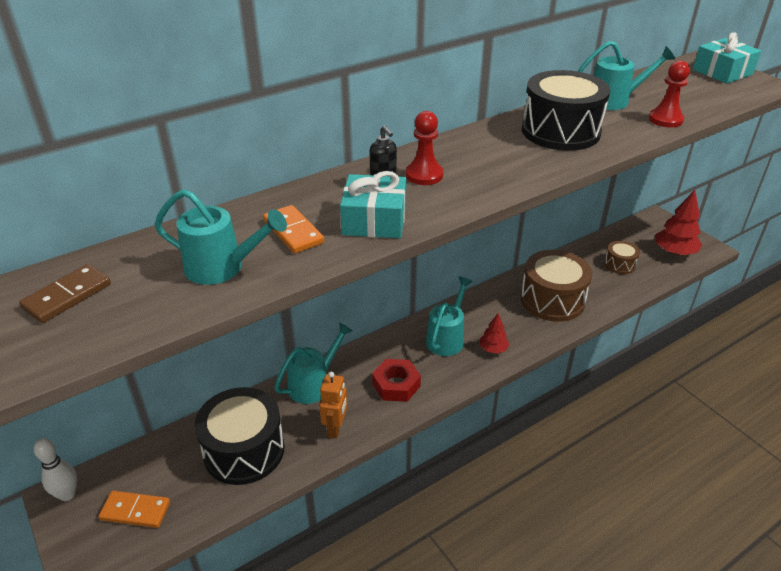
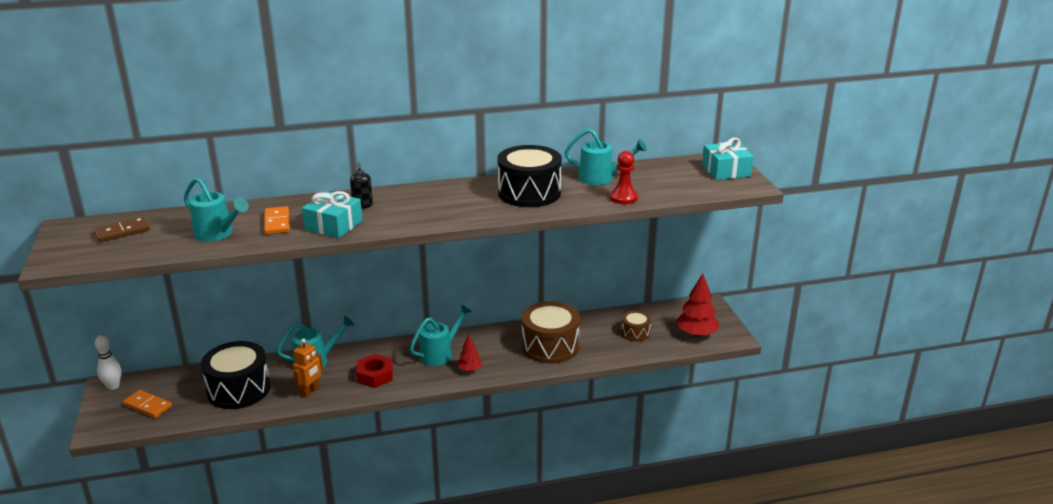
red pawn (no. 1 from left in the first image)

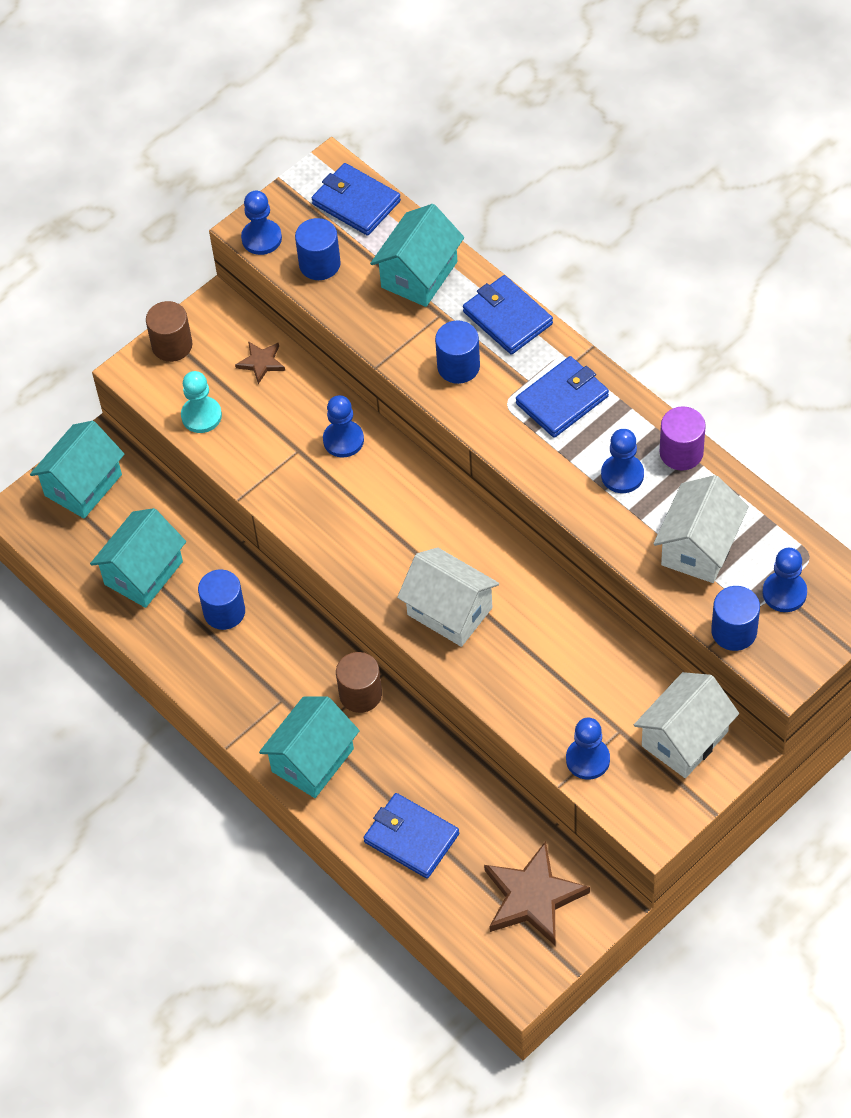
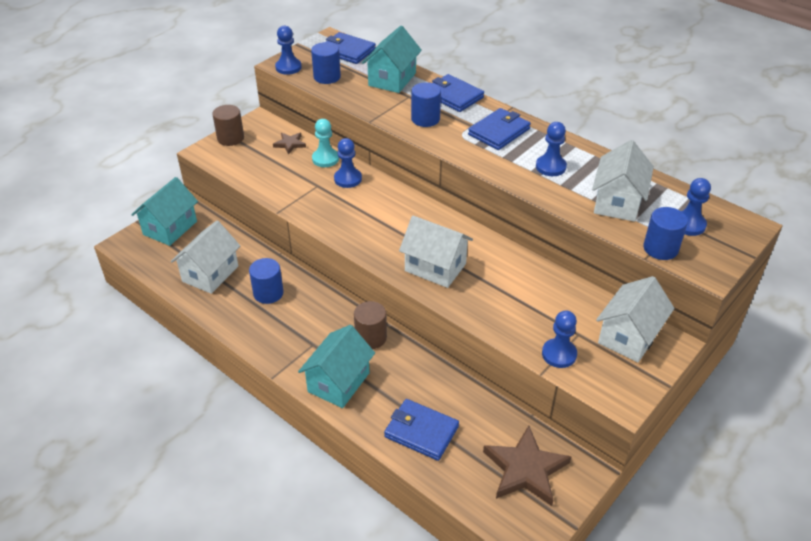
purple cylinder; turquoise pawn; white house (no. 1 from left)

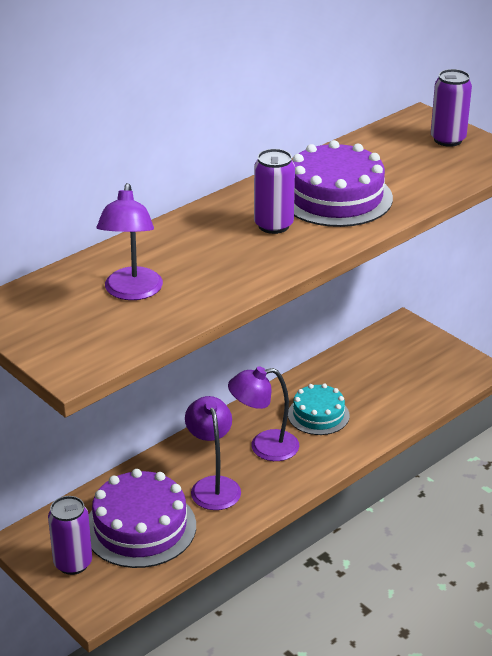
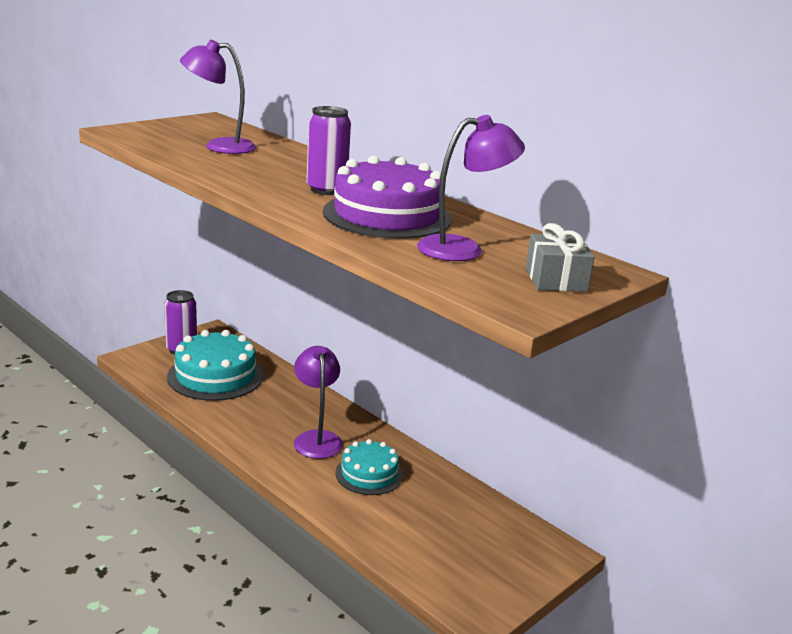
purple lamp (no. 3 from left); grey gift; turquoise cake (no. 1 from left)

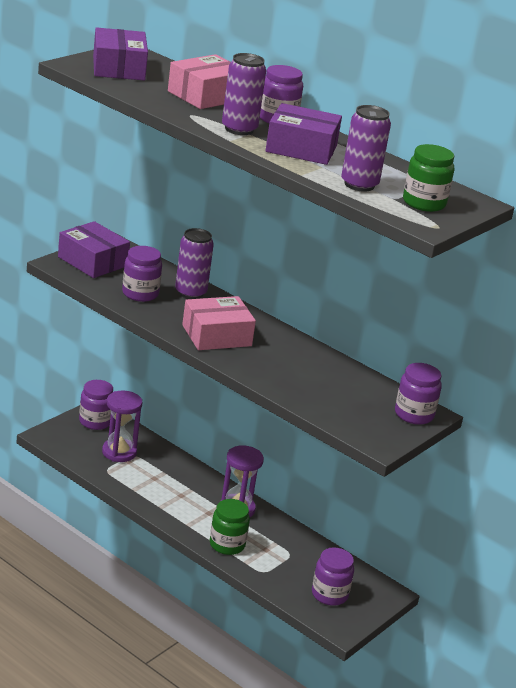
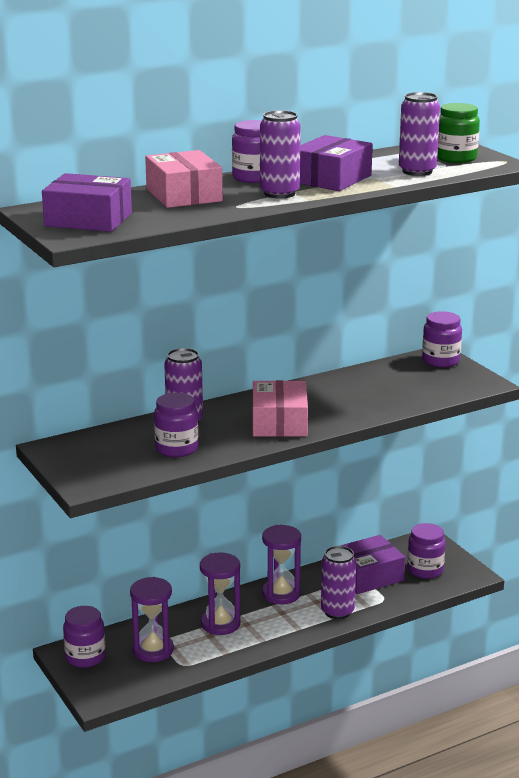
purple hourglass (no. 2 from left); purple box (no. 3 from left); purple can (no. 3 from left)

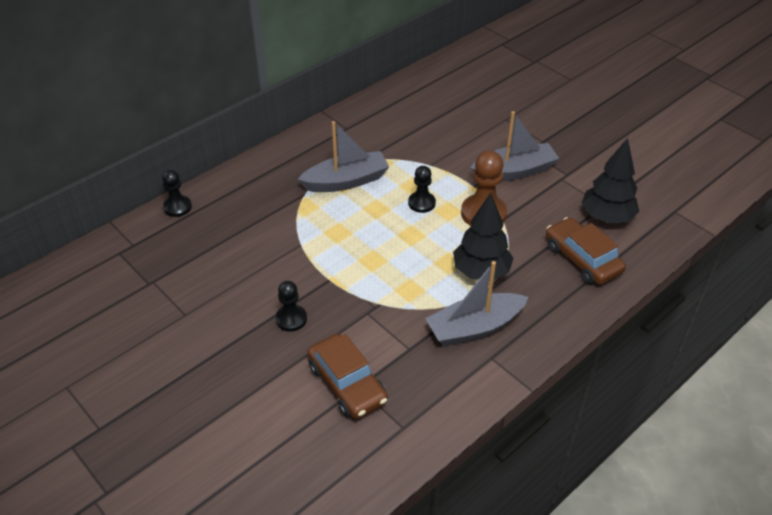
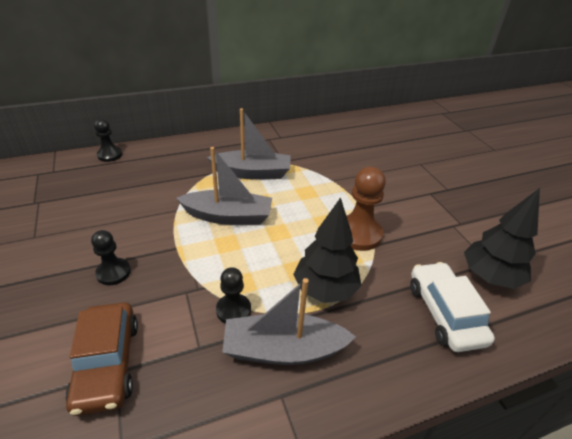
black pawn (no. 3 from left); grey boat (no. 1 from left); white car

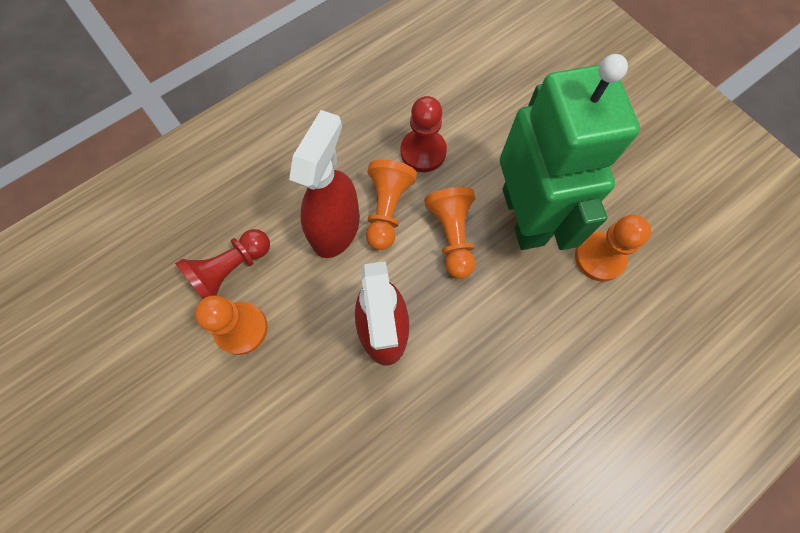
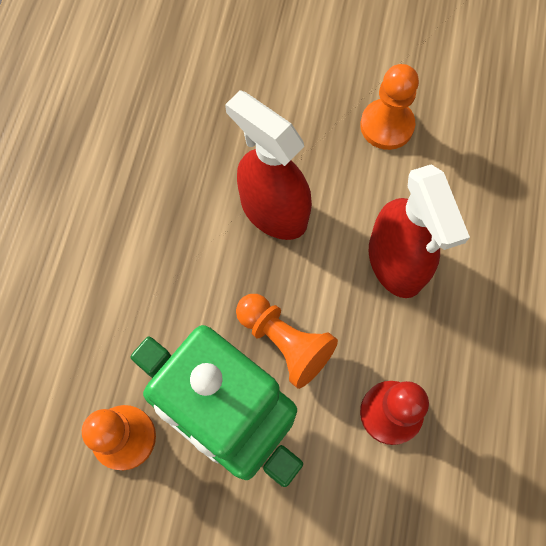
red pawn (no. 1 from left in the first image); orange pawn (no. 2 from left in the first image)

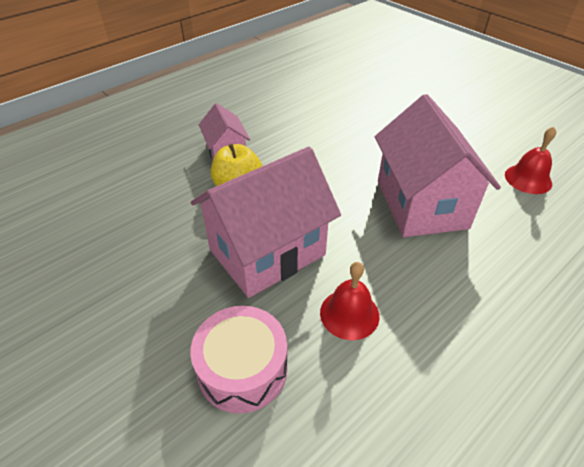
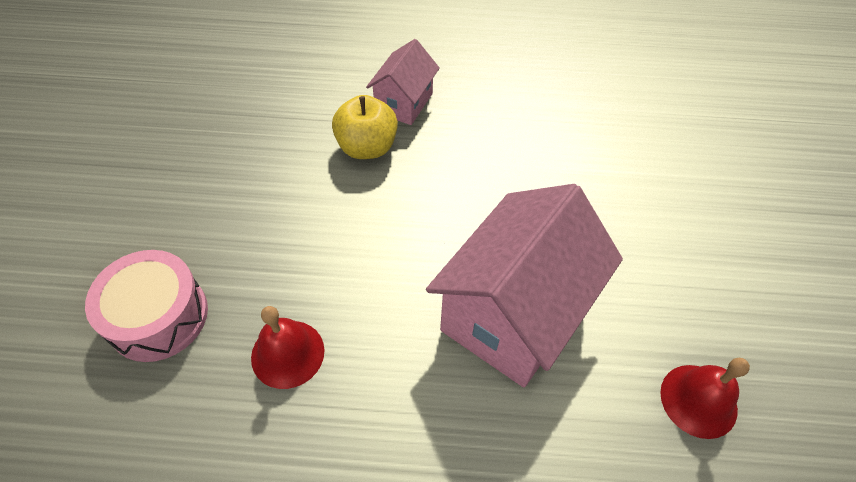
pink house (no. 2 from left in the first image)

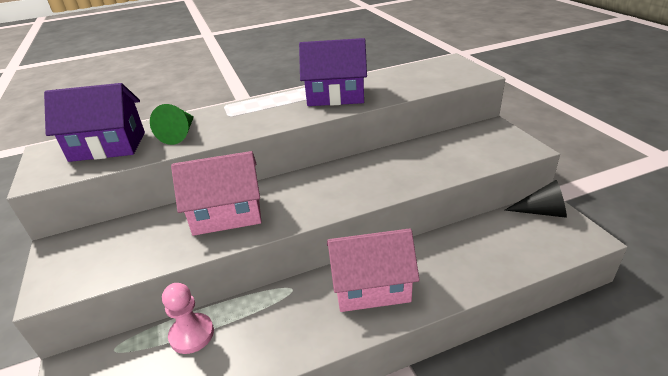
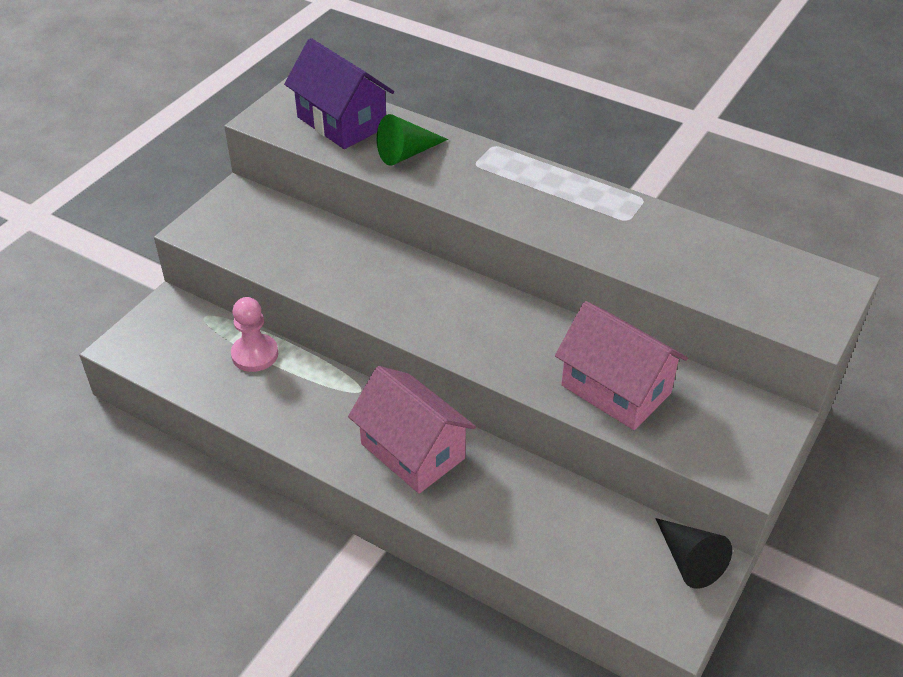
purple house (no. 2 from left in the first image); pink house (no. 2 from left)

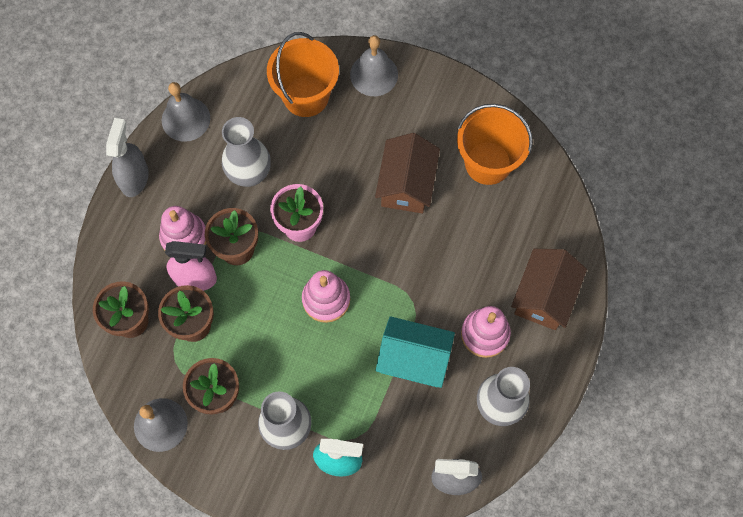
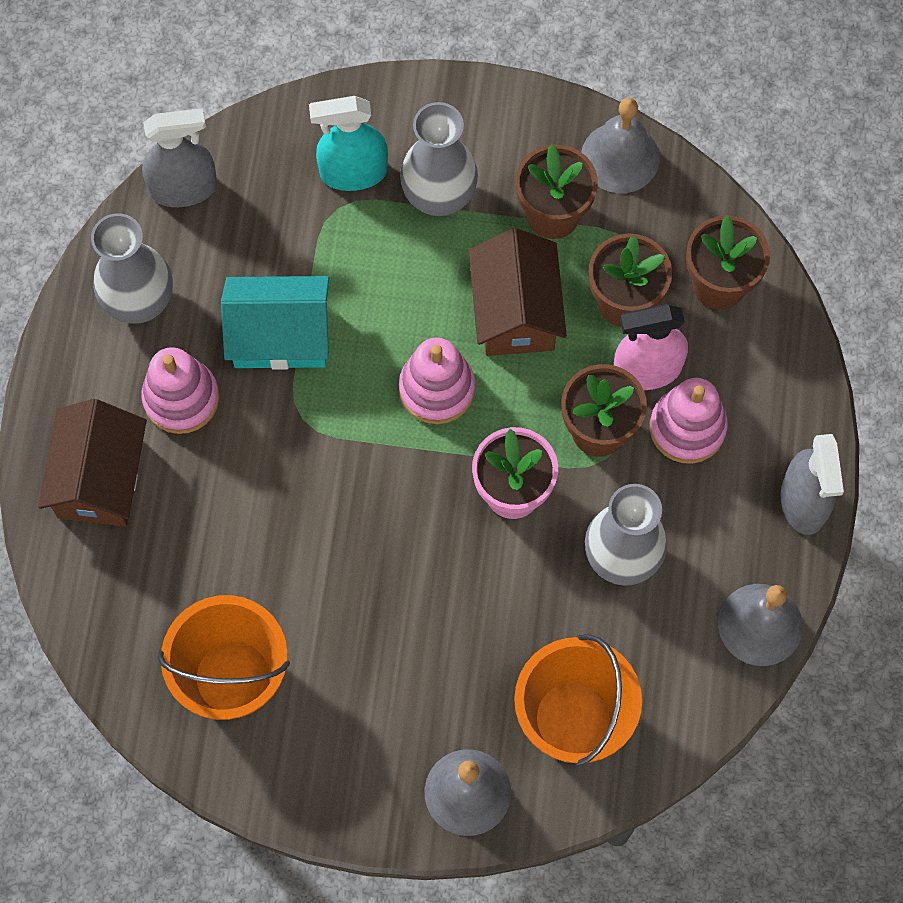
brown house (no. 2 from left)

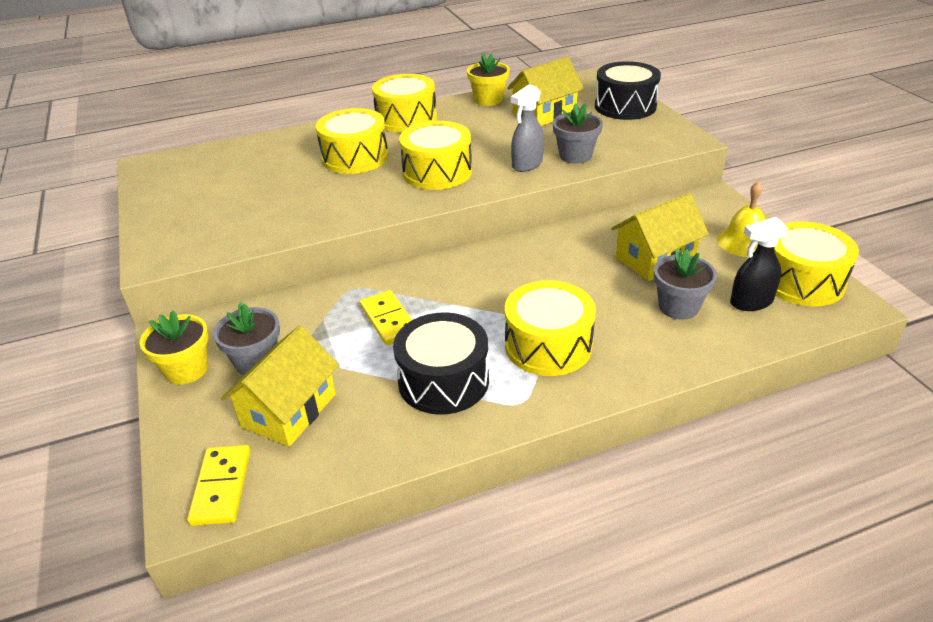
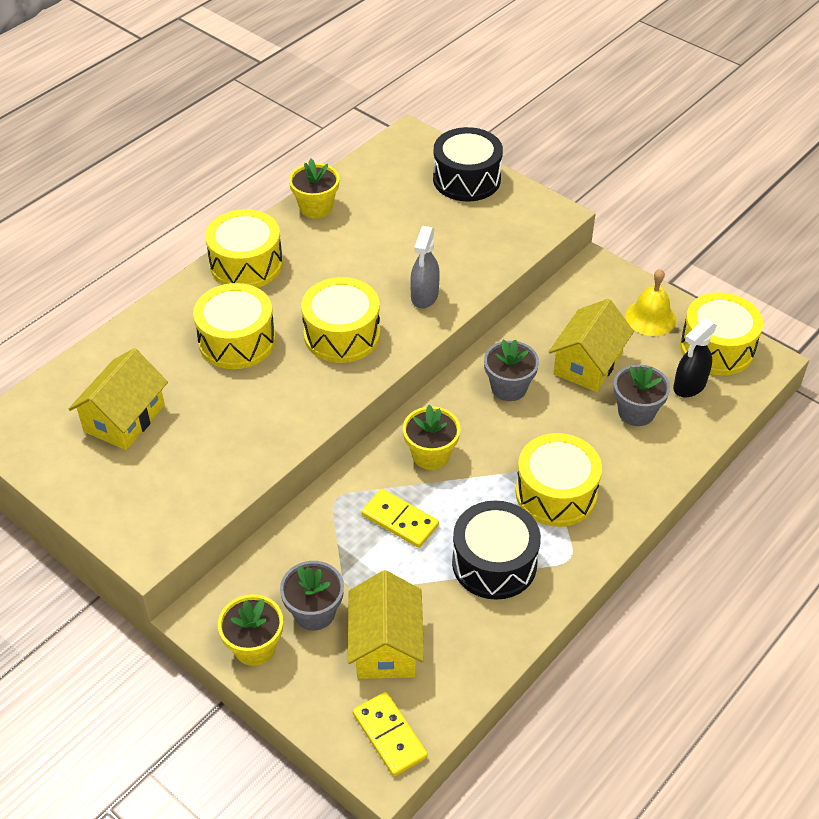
yellow flower pot (no. 3 from left); yellow house (no. 1 from left); grey flower pot (no. 2 from left)

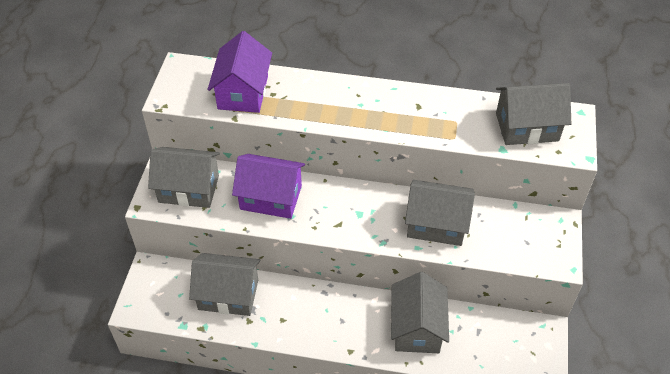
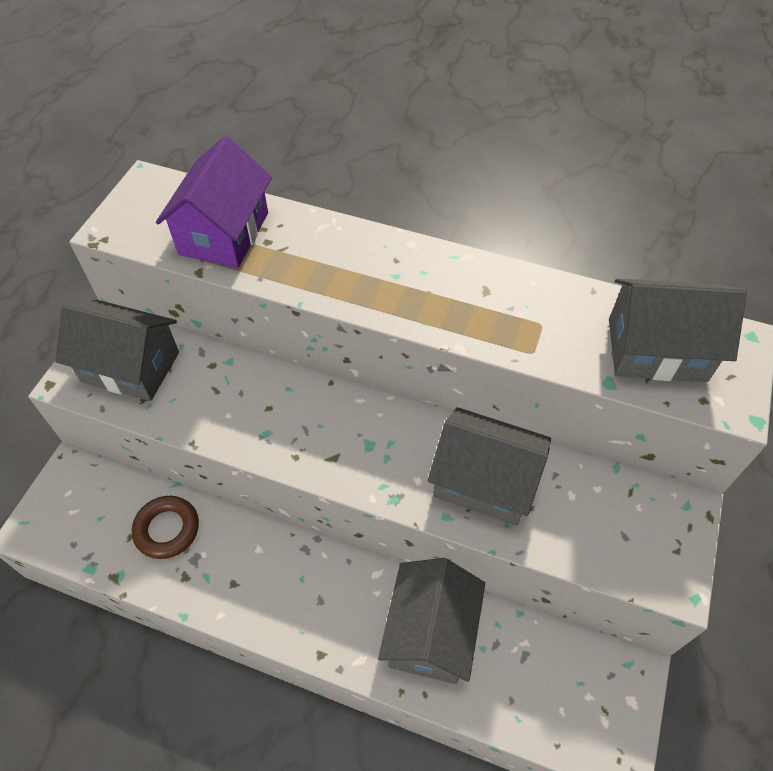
purple house (no. 2 from left in the first image); brown ring

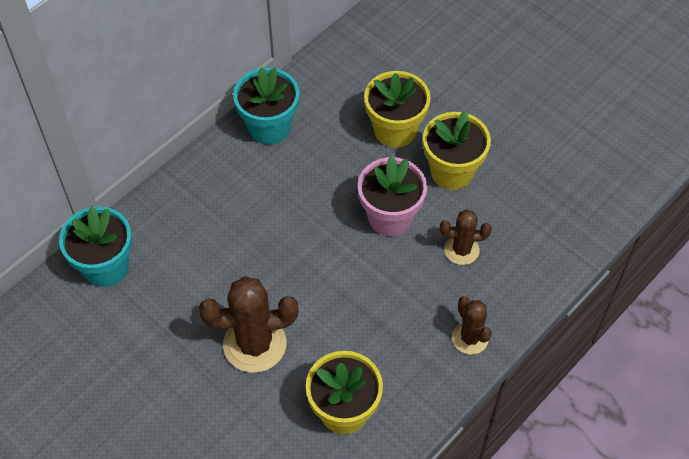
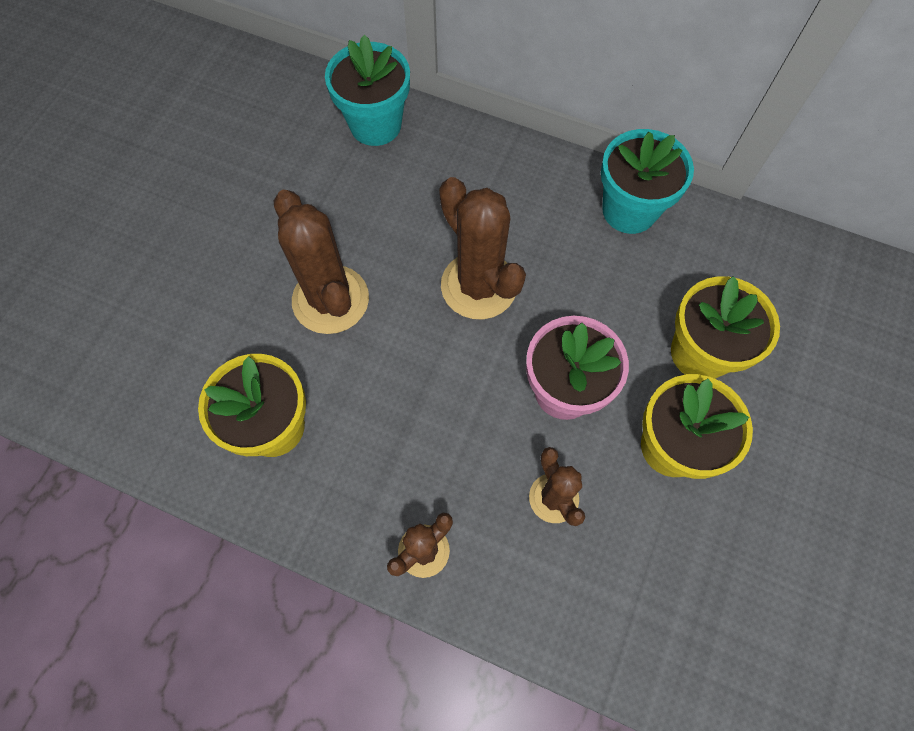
brown cactus (no. 3 from left)

